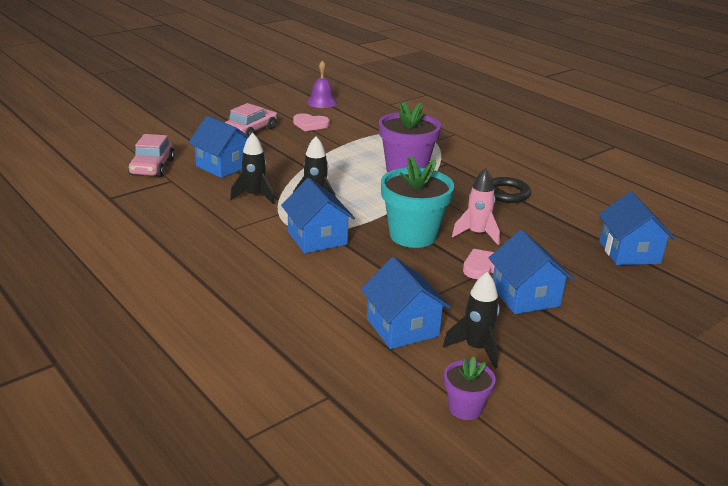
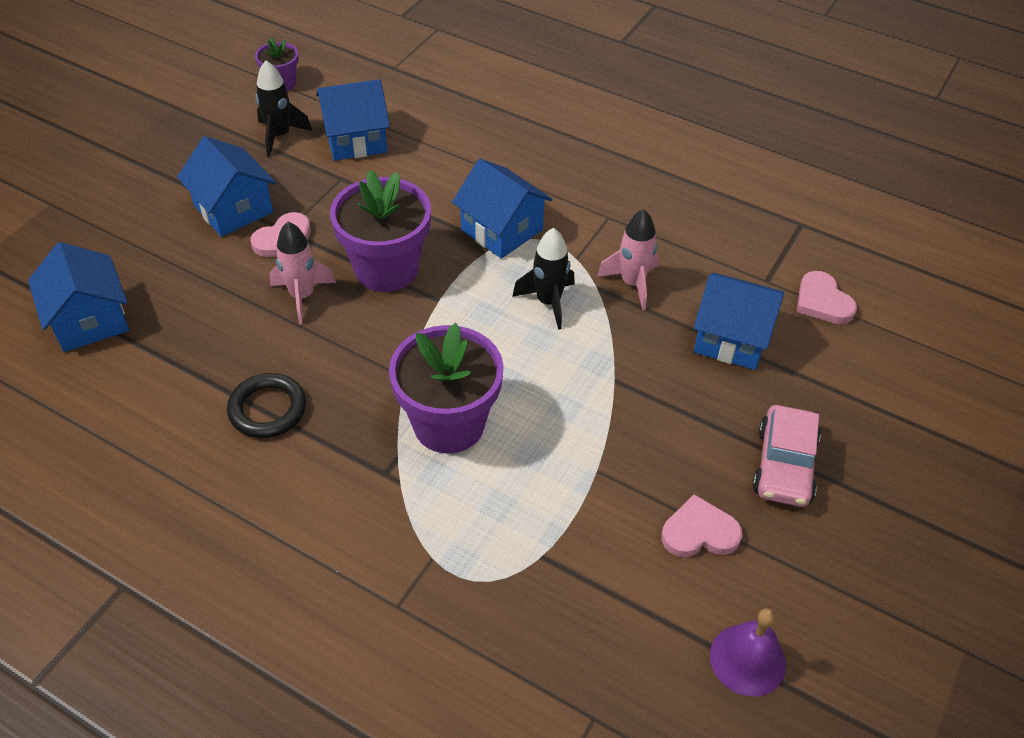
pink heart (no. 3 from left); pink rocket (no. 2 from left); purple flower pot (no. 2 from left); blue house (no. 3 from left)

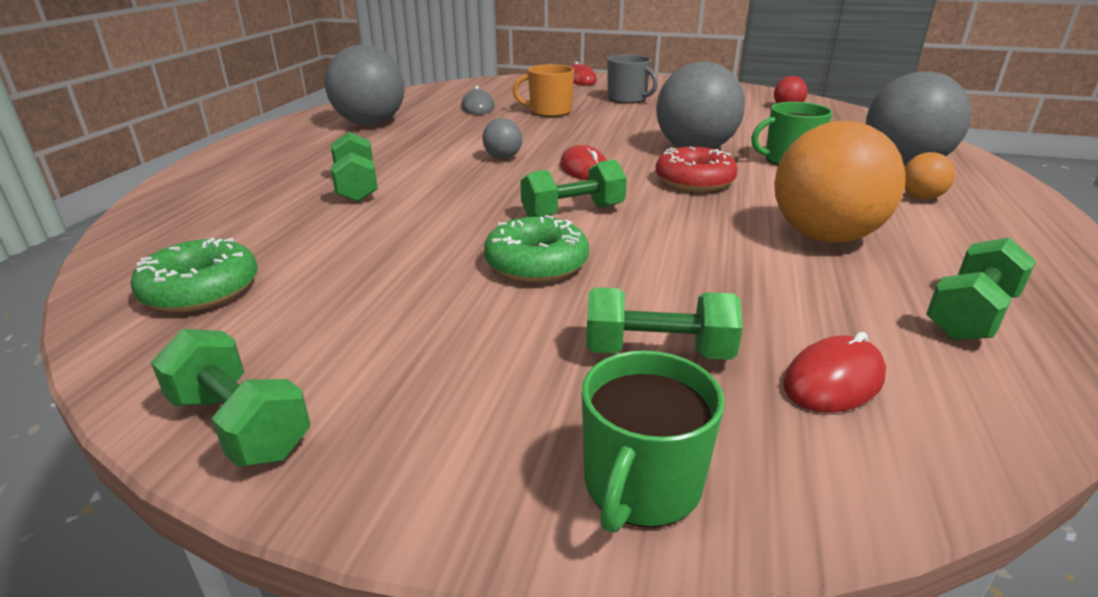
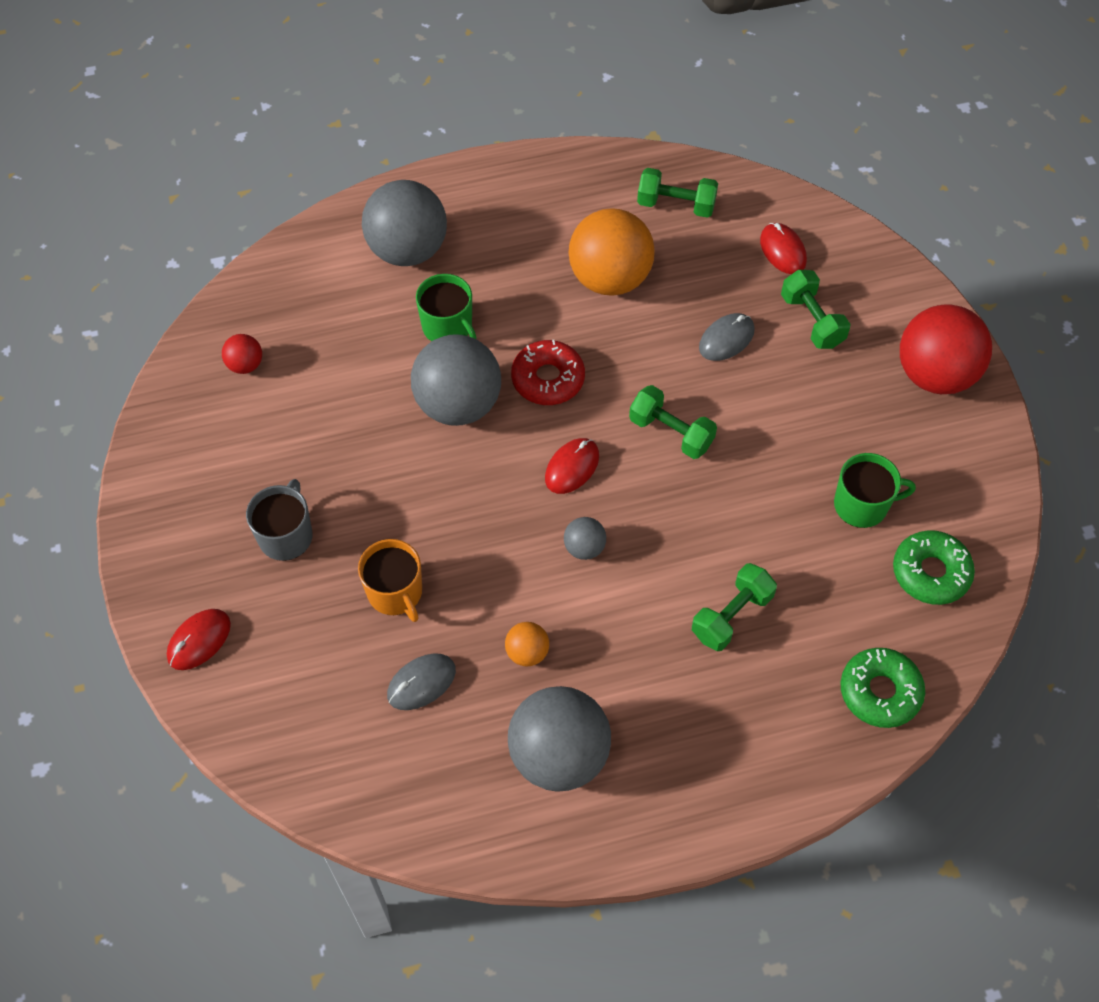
green dumbbell (no. 1 from left in the first image); grey mouse (no. 2 from left); red ball (no. 2 from left); green donut (no. 1 from left); green mug (no. 2 from left); orange ball (no. 1 from left); red mouse (no. 3 from left)

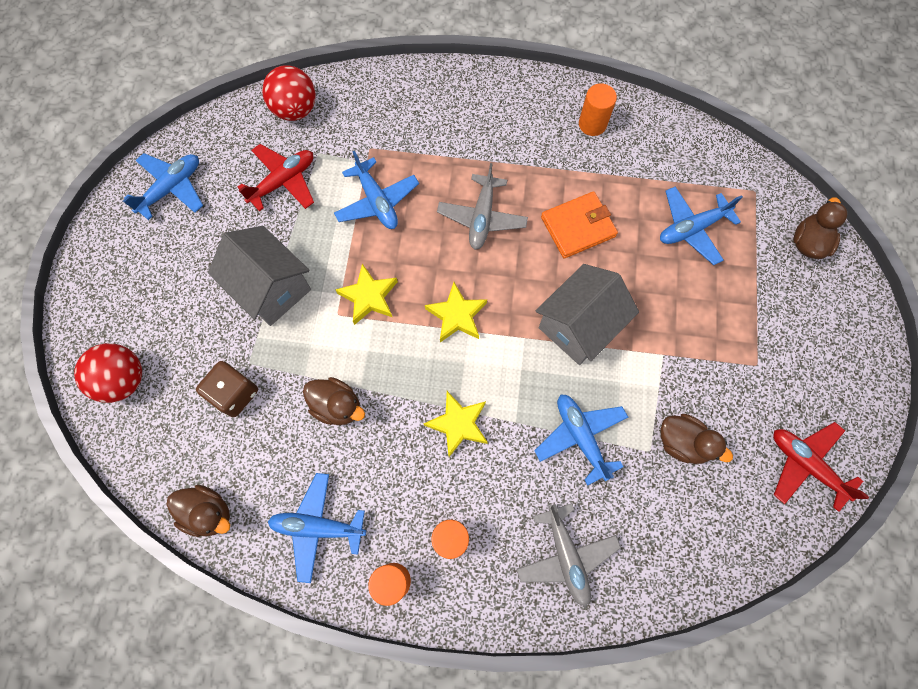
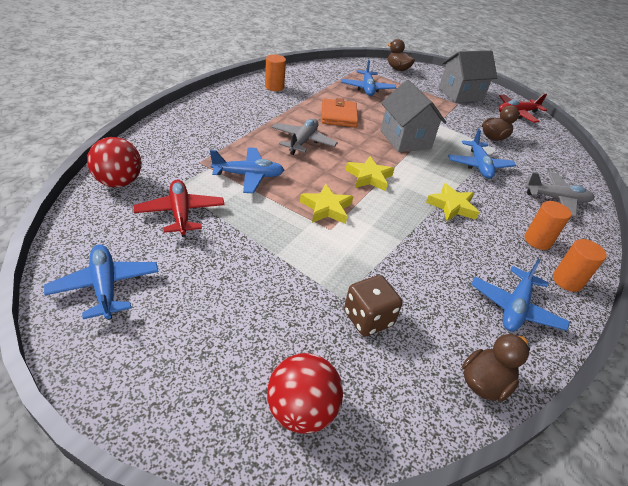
brown duck (no. 2 from left in the first image); grey house (no. 2 from left); grey plane (no. 1 from left); blue plane (no. 4 from left)

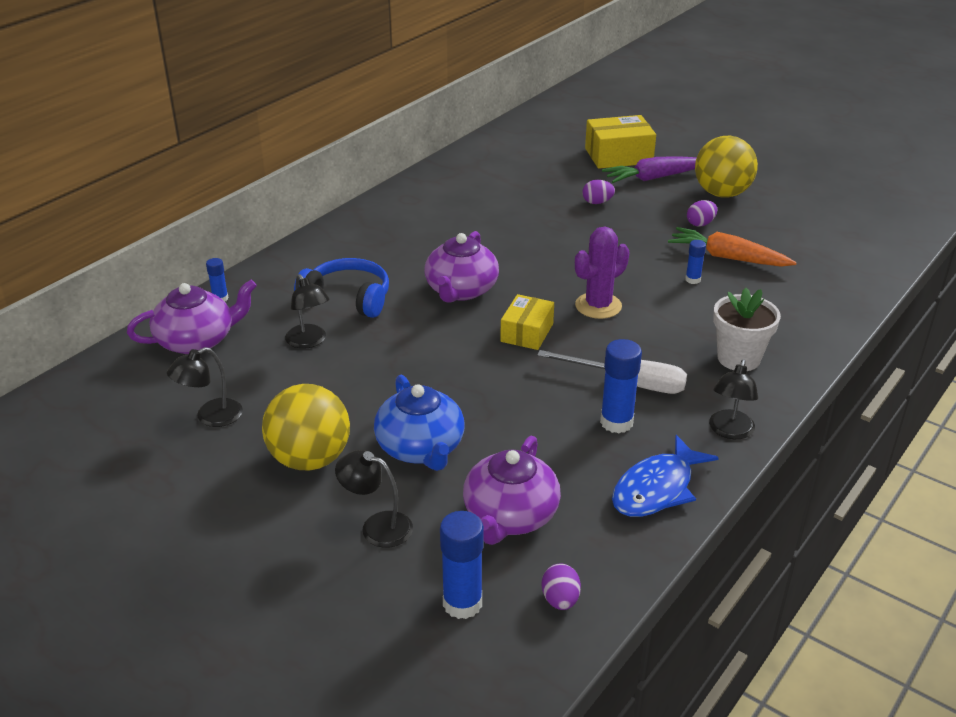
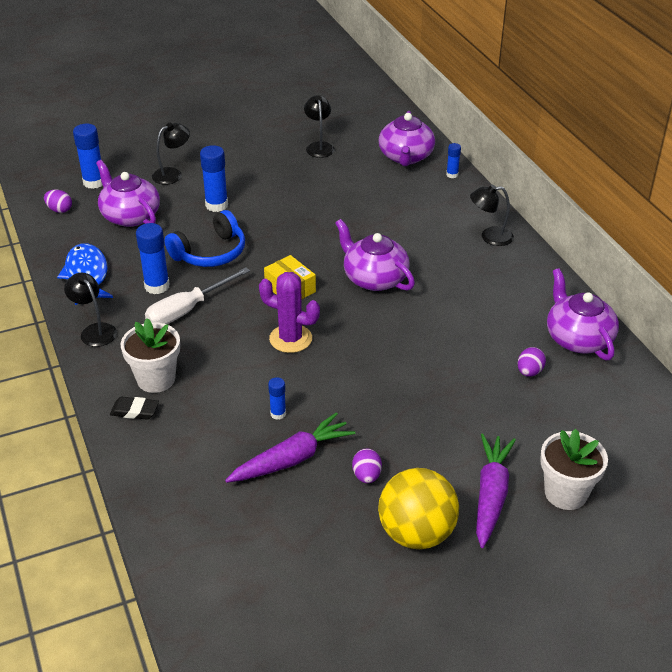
yellow ball (no. 1 from left in the first image); black eraser; purple teapot (no. 4 from left); black lamp (no. 4 from left); blue headphones; purple egg (no. 3 from left); blue glue stick (no. 3 from left); white flower pot (no. 2 from left); purple carrot (no. 1 from left); purple cactus

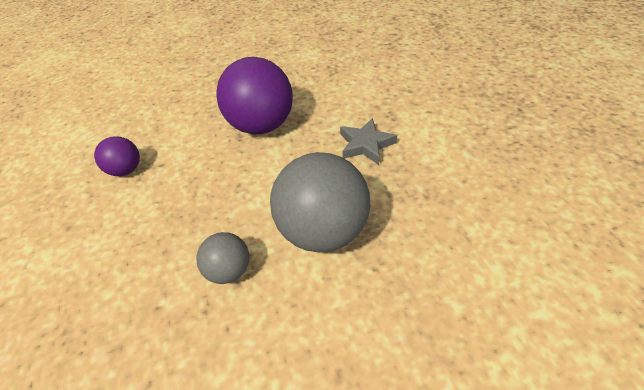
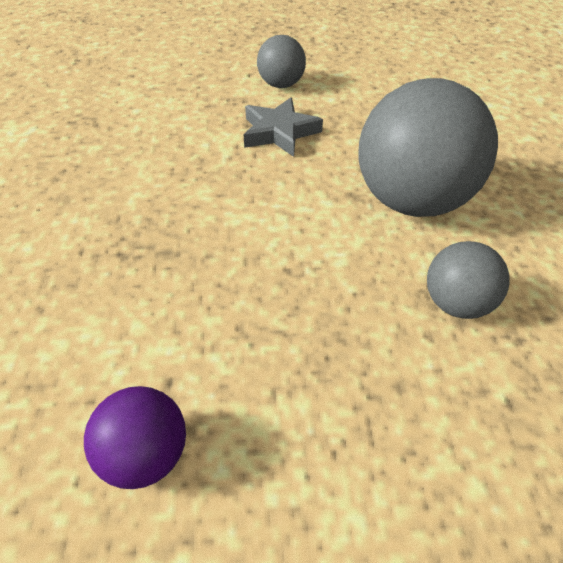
purple ball (no. 2 from left in the first image); grey ball (no. 1 from left)

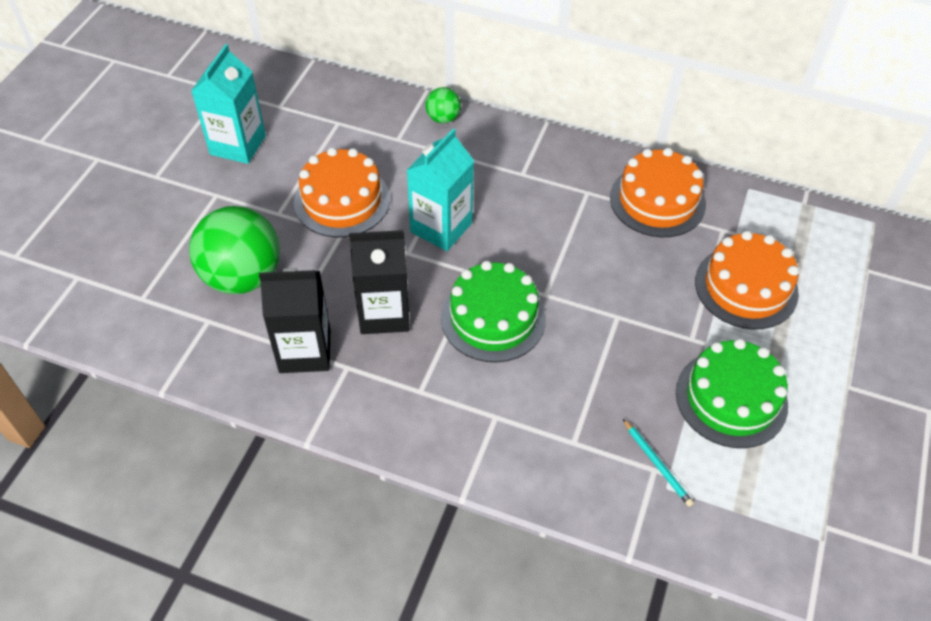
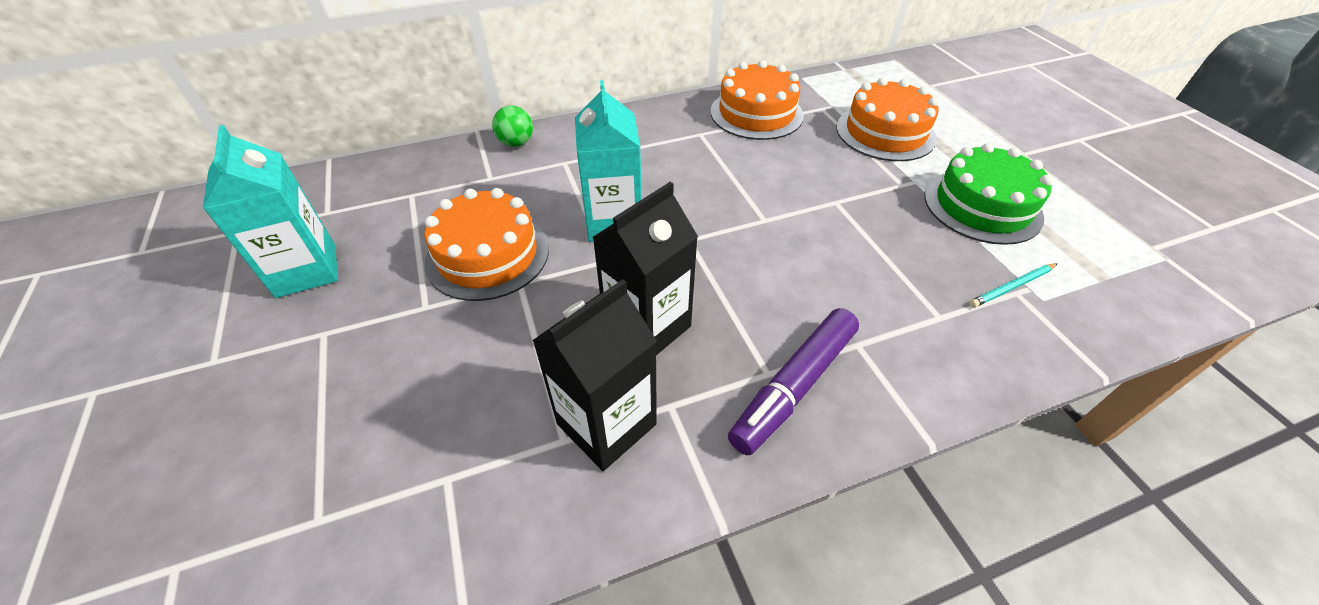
green ball (no. 1 from left in the first image); green cake (no. 1 from left in the first image); purple marker; turquoise pencil

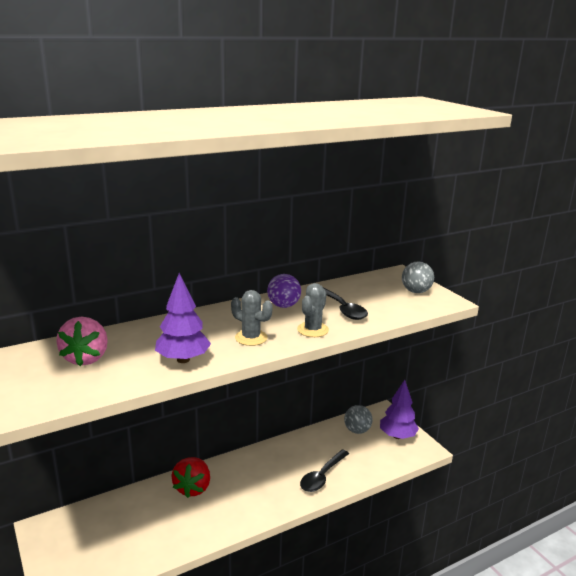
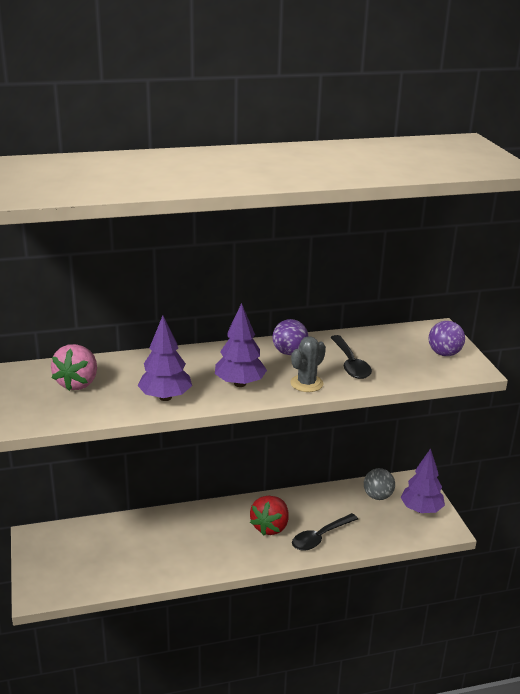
red strawberry; purple tree (no. 2 from left); purple ball (no. 2 from left)

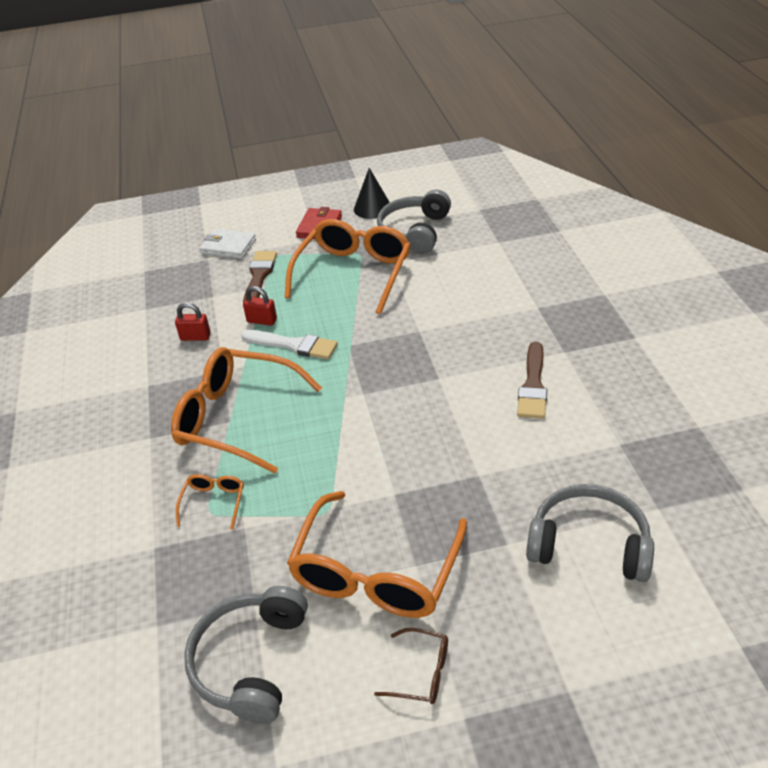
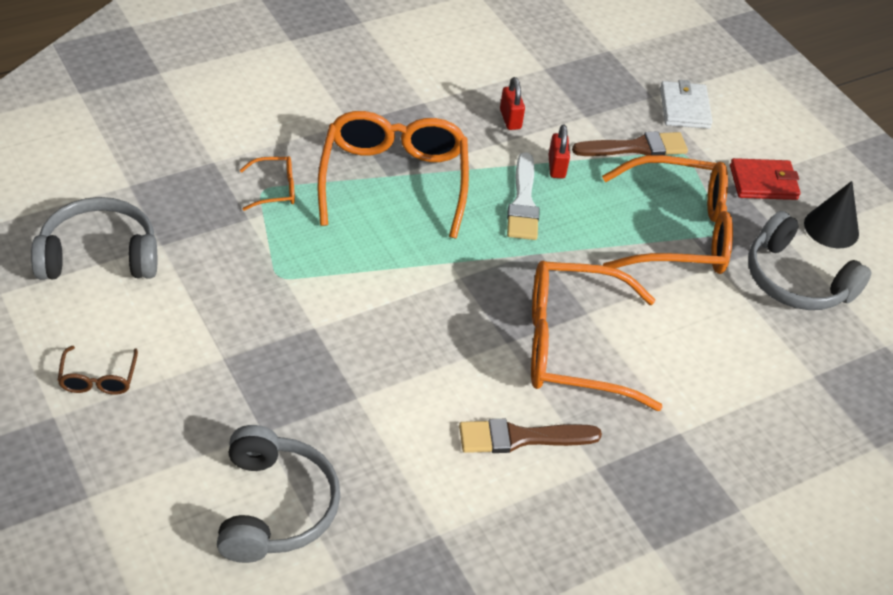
orange glasses (no. 3 from left); grey headphones (no. 3 from left)

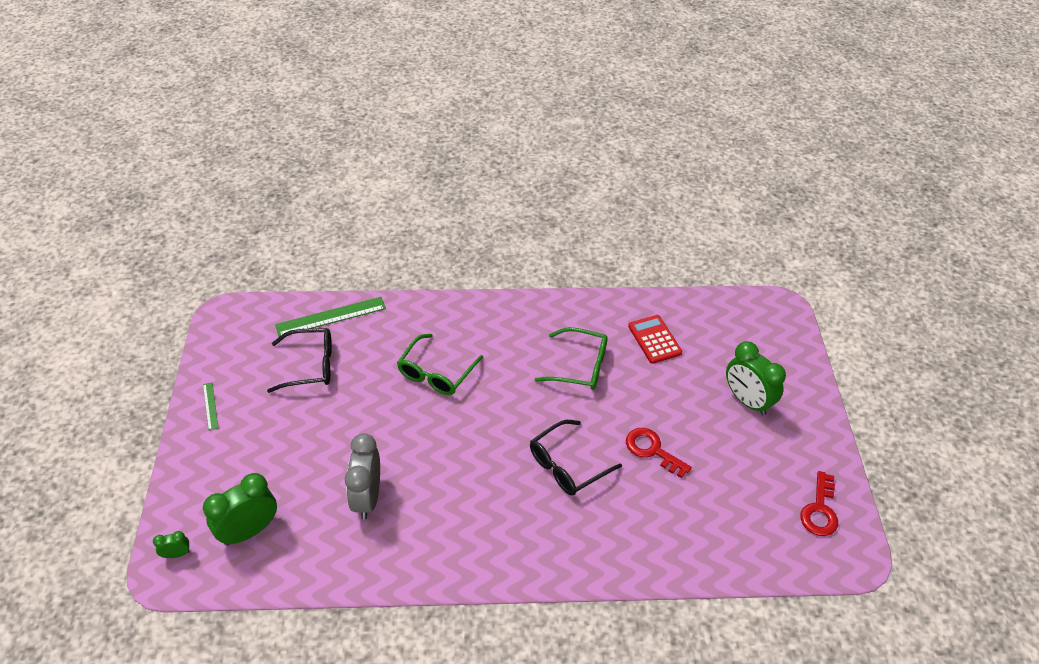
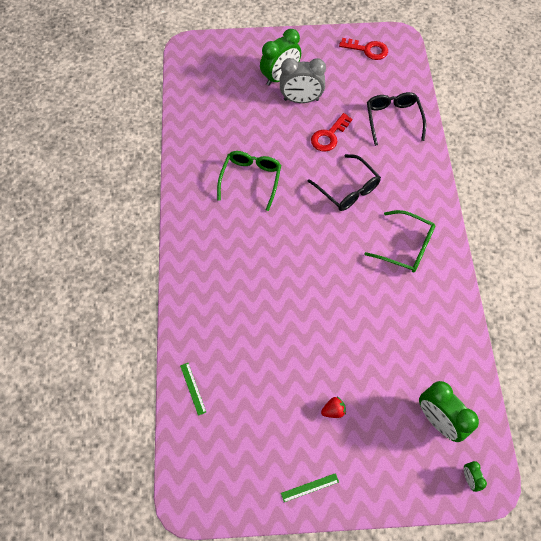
red calculator; red strawberry; black glasses (no. 2 from left); grey clock; green glasses (no. 2 from left); green ruler (no. 1 from left)

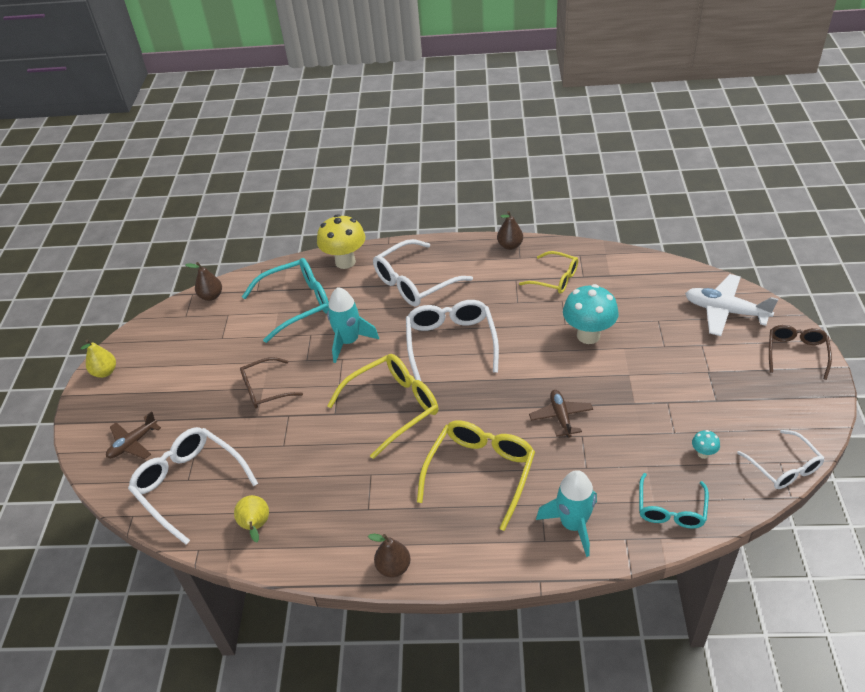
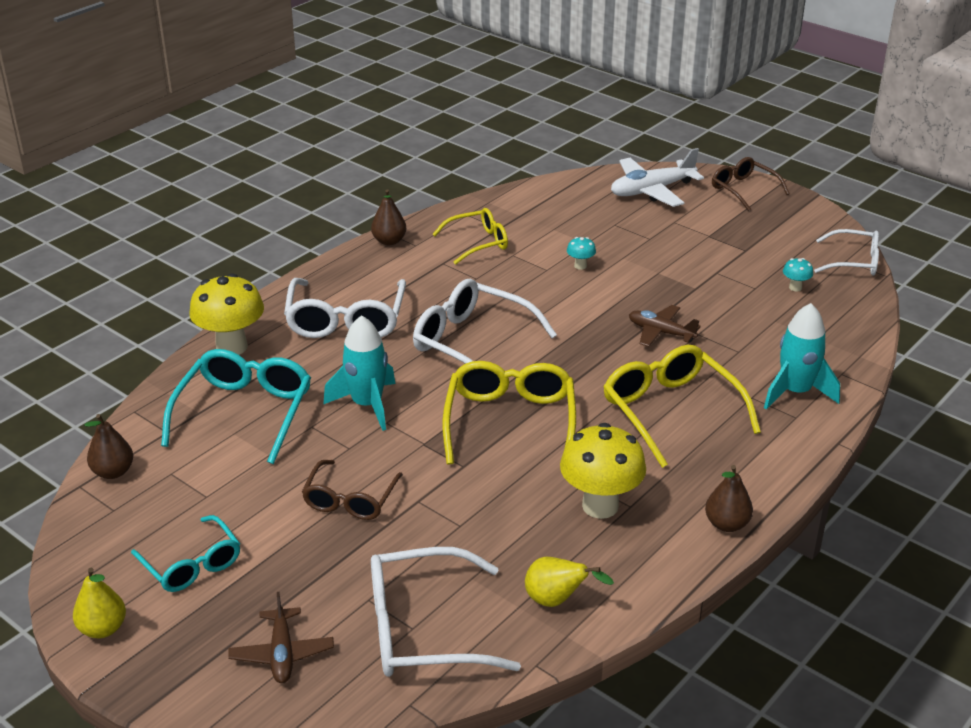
yellow mushroom (no. 2 from left); turquoise glasses (no. 1 from left); turquoise mushroom (no. 1 from left)

